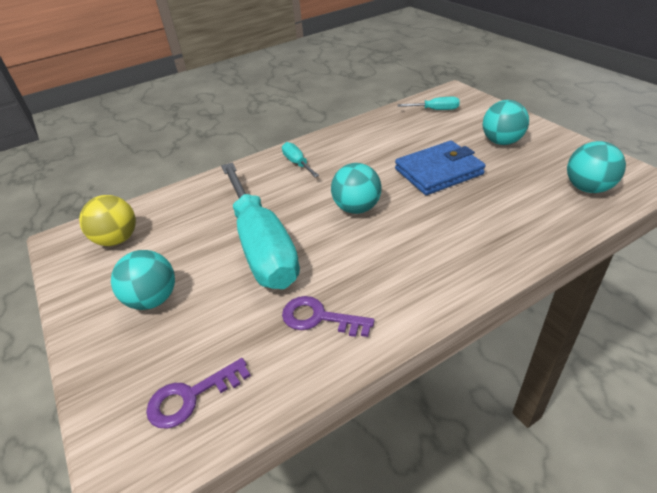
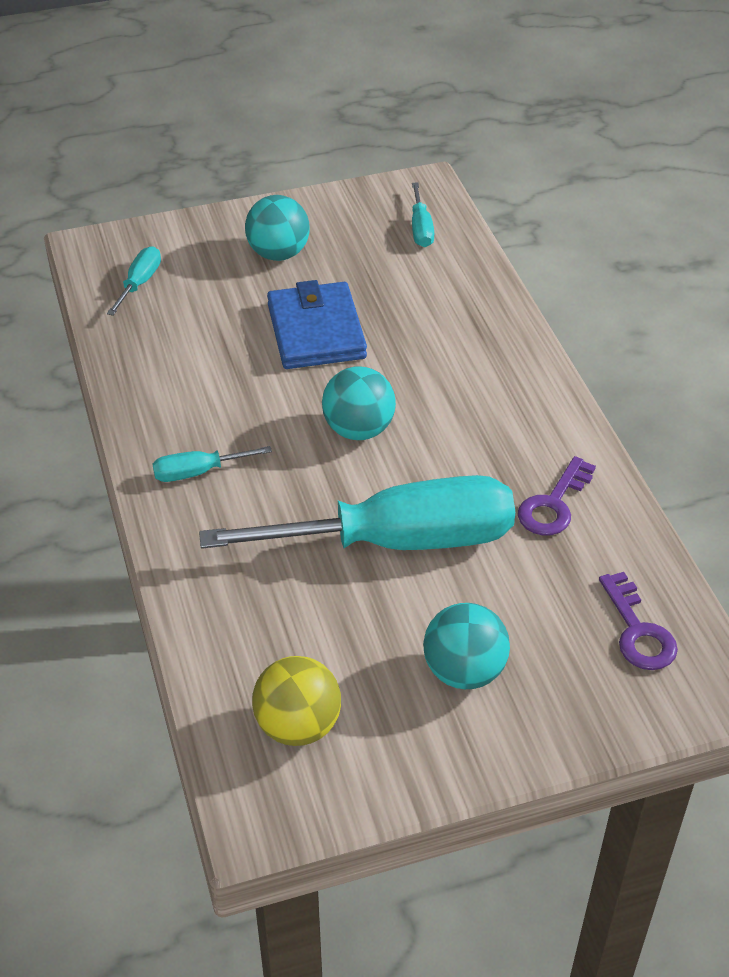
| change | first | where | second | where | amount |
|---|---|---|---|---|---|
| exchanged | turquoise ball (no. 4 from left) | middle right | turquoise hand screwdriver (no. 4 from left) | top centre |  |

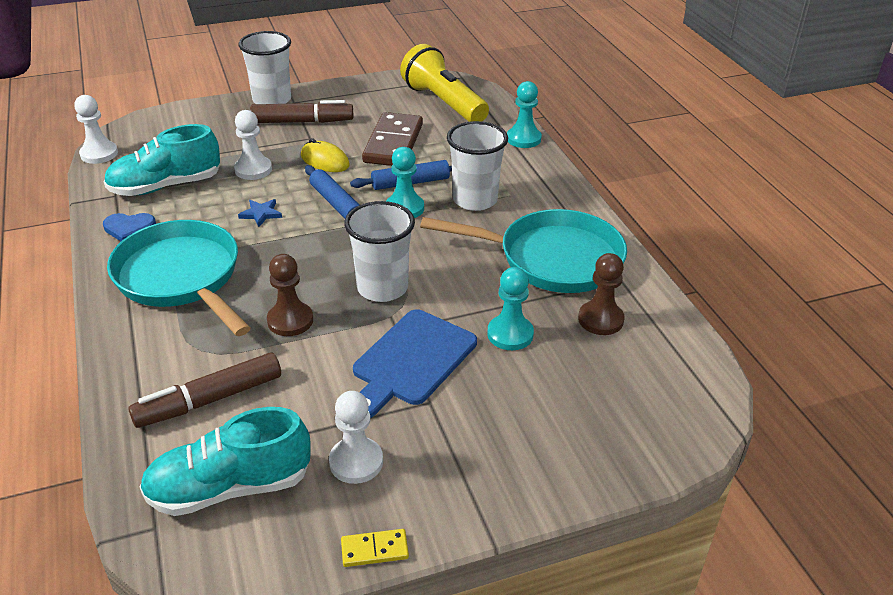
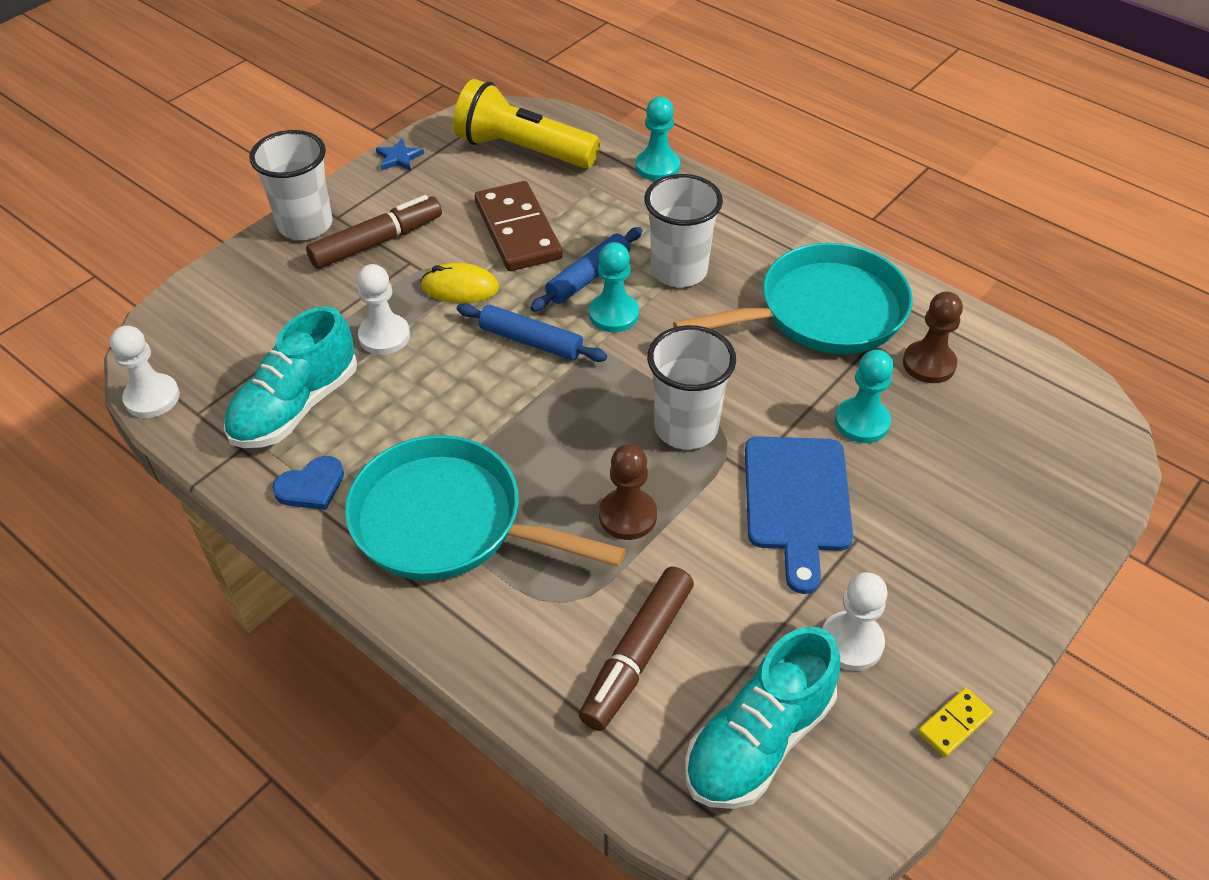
| change | first | where | second | where | amount |
|---|---|---|---|---|---|
| relocated | cobalt five-pointed star | middle left |  | top left |  |

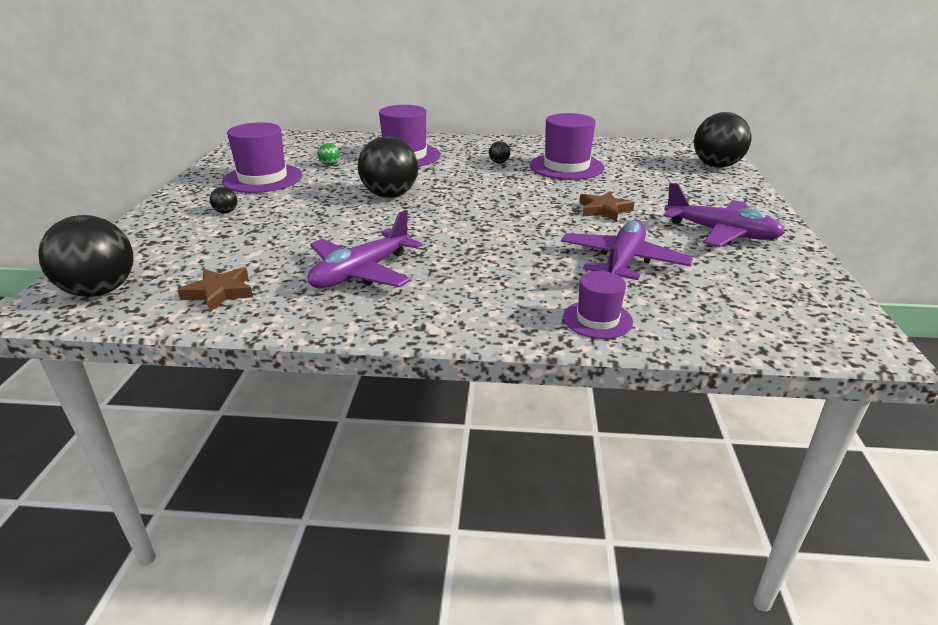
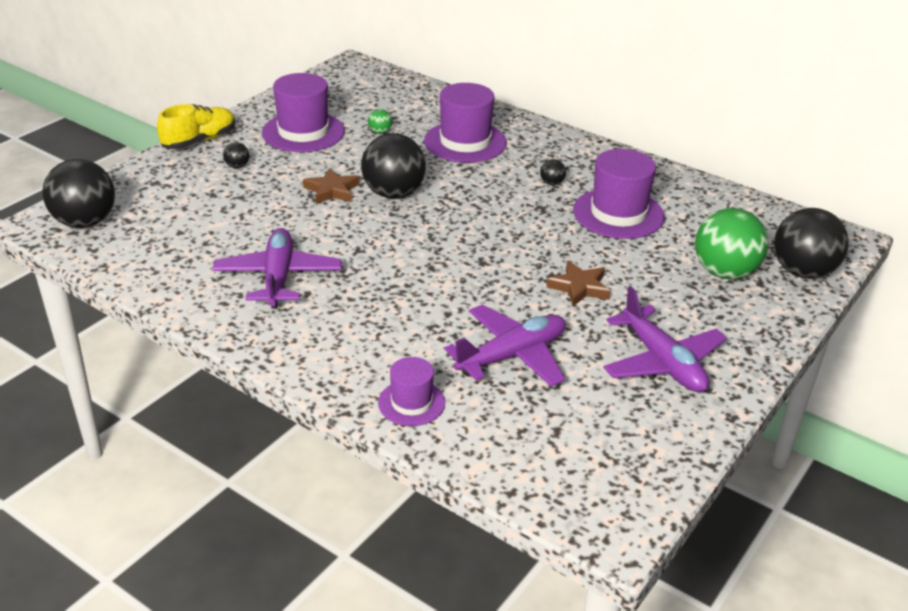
| change | first | where | second | where | amount |
|---|---|---|---|---|---|
| appeared |  |  | yellow shoe | top left |  |
| spun | violet toy plane (no. 1 from left) | centre |  | middle left | 105 degrees clockwise |
| relocated | brown five-pointed star (no. 1 from left) | middle left |  | top centre |  |
| appeared |  |  | emerald ball (no. 2 from left) | middle right |  |

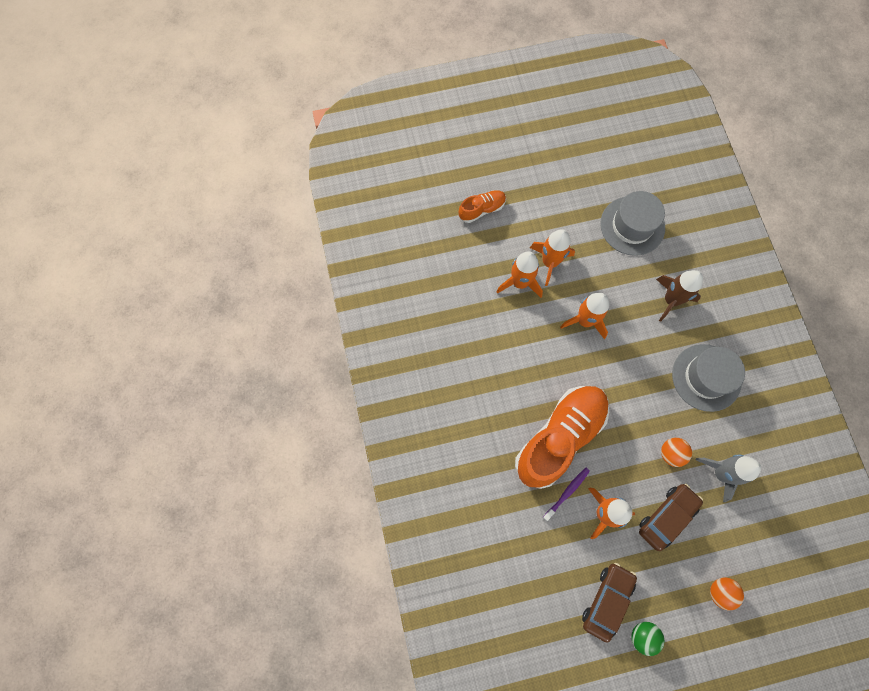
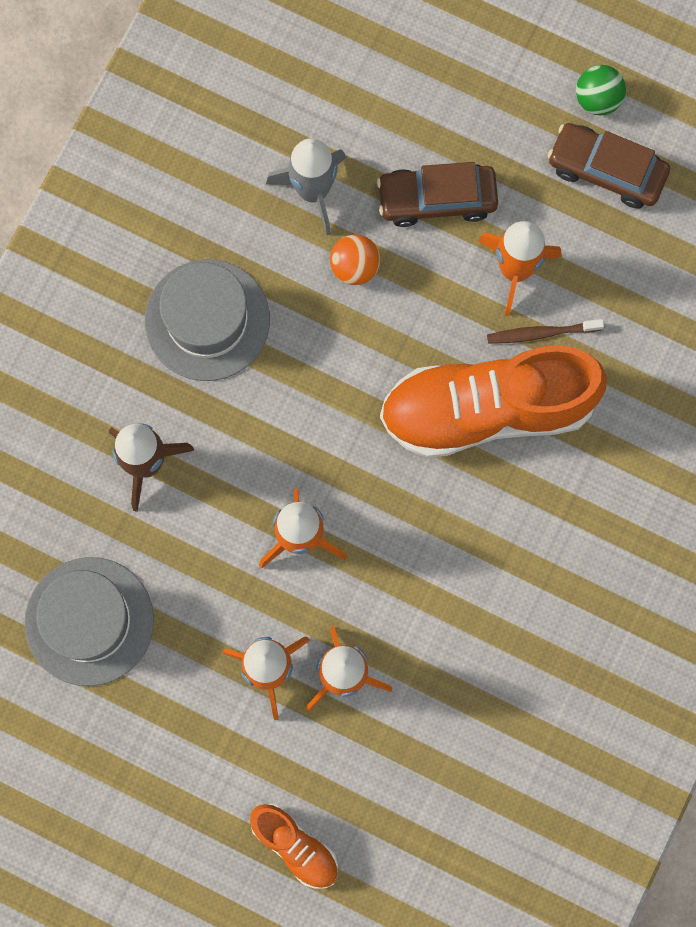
| change | first | where | second | where | amount |
|---|---|---|---|---|---|
| spun | orange shoe (no. 1 from left) | top centre |  | bottom centre | 150 degrees counterclockwise |
| colour | violet dental brush | bottom centre | brown dental brush | middle right |  |
| spun | brown car (no. 1 from left in the first image) | bottom right | brown car (no. 2 from left) | top right | 45 degrees clockwise |
| missing | orange ball (no. 2 from left) | bottom right |  |  |  |

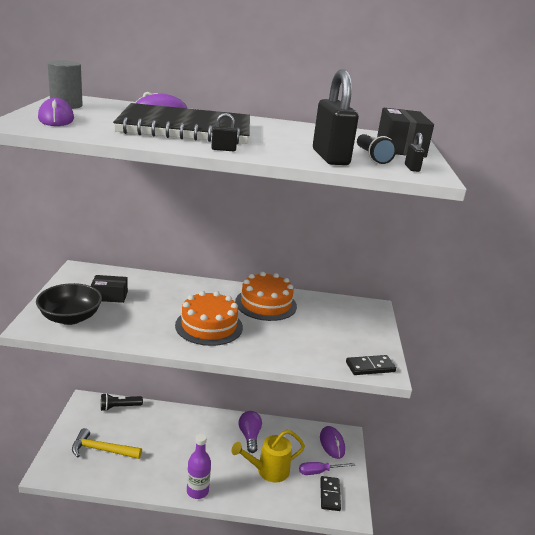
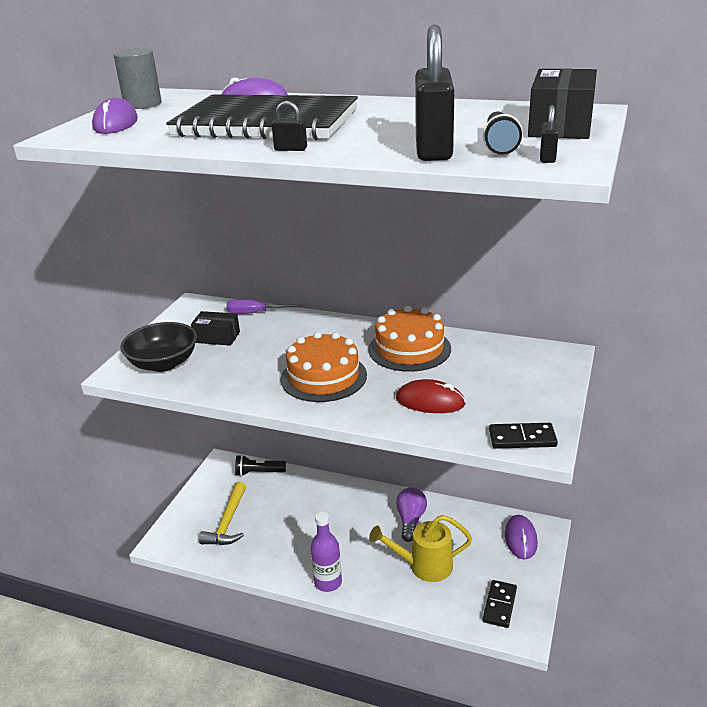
| change | first | where | second | where | amount |
|---|---|---|---|---|---|
| spun | yellow carpenter's hammer | bottom left |  | bottom left | 105 degrees counterclockwise |
| relocated | violet hand screwdriver | bottom centre |  | centre |  |
| appeared |  |  | red mouse | centre |  |

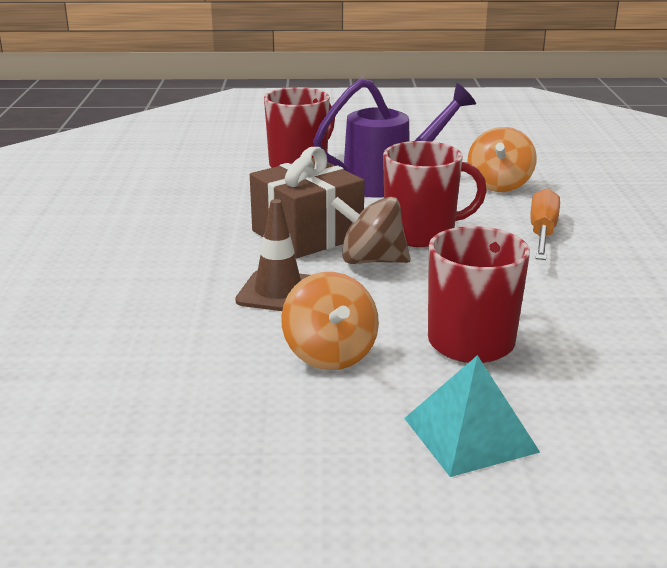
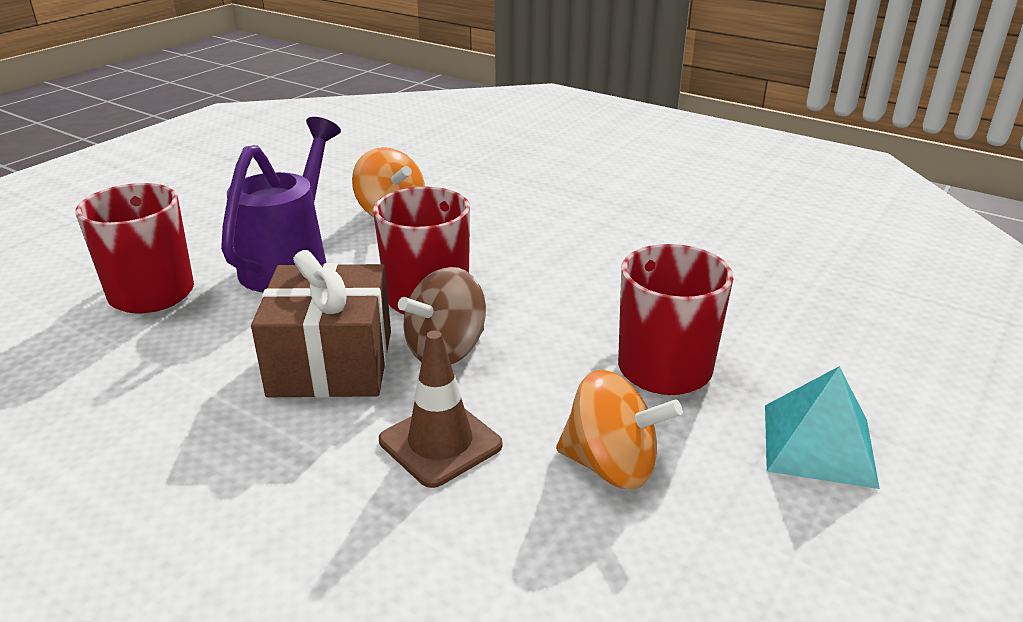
| change | first | where | second | where | amount |
|---|---|---|---|---|---|
| missing | orange hand screwdriver | middle right |  |  |  |

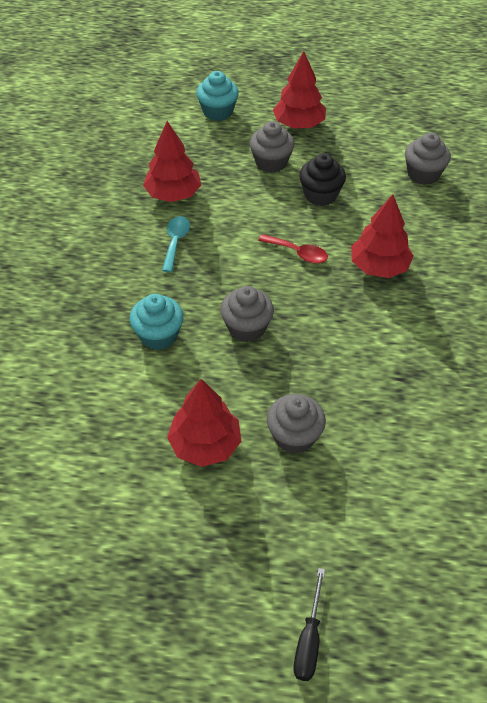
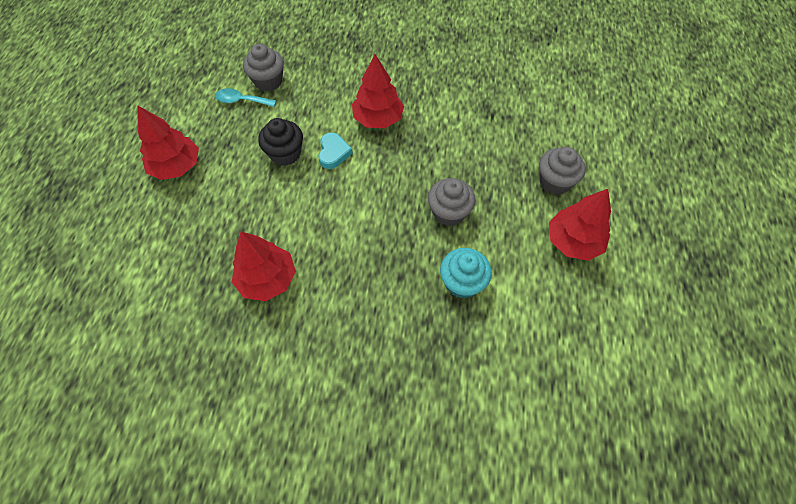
| change | first | where | second | where | amount |
|---|---|---|---|---|---|
| relocated | turquoise teaspoon | centre |  | top left |  |
| appeared |  |  | turquoise heart | top centre |  |
| missing | turquoise muffin (no. 2 from left) | top centre |  |  |  |
| missing | gray muffin (no. 2 from left) | top centre |  |  |  |
| missing | red teaspoon | centre |  |  |  |
| missing | black hand screwdriver | bottom centre |  |  |  |

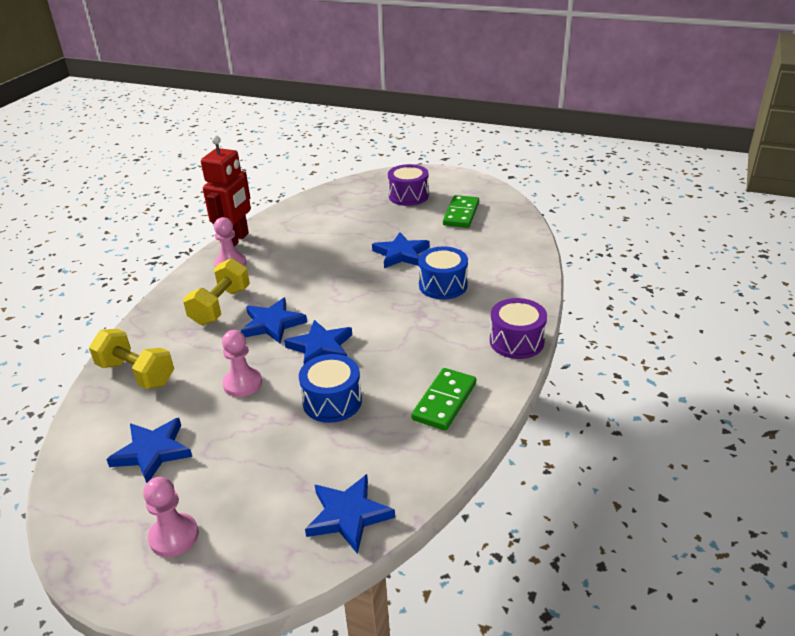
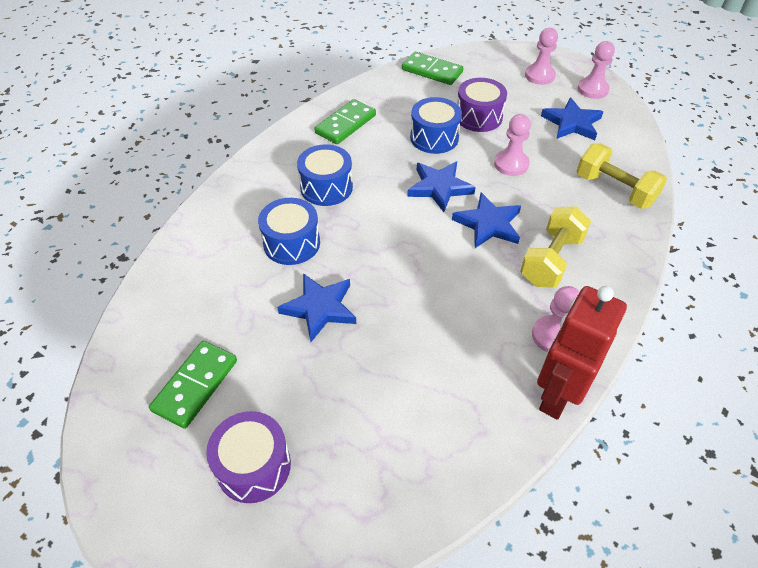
| change | first | where | second | where | amount |
|---|---|---|---|---|---|
| appeared |  |  | cobalt toy drum (no. 2 from left) | top centre |  |
| exchanged | cobalt five-pointed star (no. 4 from left) | bottom centre | emerald domino (no. 3 from left) | top centre |  |
| relocated | violet toy drum (no. 2 from left) | centre |  | top centre |  |
| appeared |  |  | pink chess pawn (no. 4 from left) | top right |  |

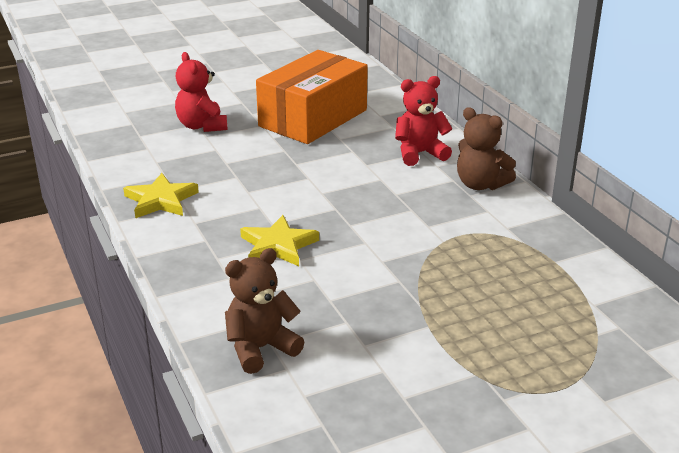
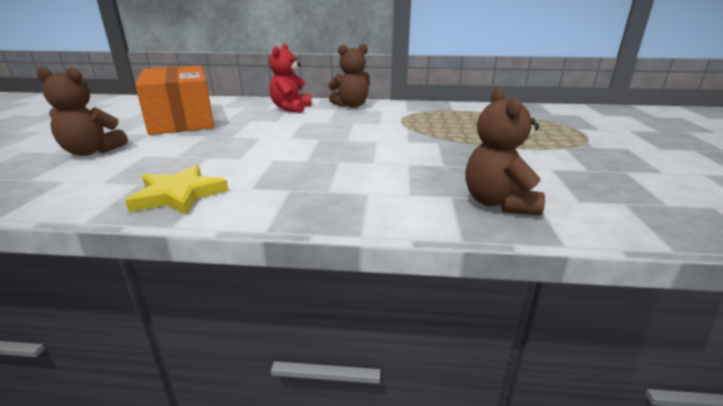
| change | first | where | second | where | amount |
|---|---|---|---|---|---|
| colour | red stuffed bear (no. 1 from left) | top left | brown stuffed bear (no. 1 from left) | top left |  |
| missing | yellow five-pointed star (no. 2 from left) | centre |  |  |  |

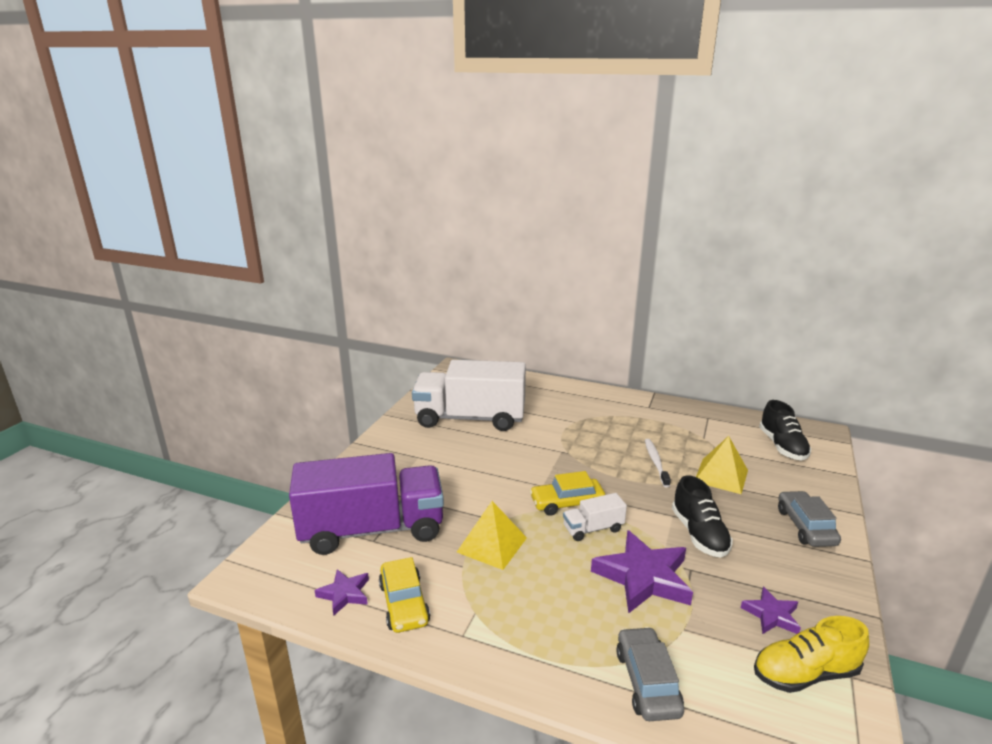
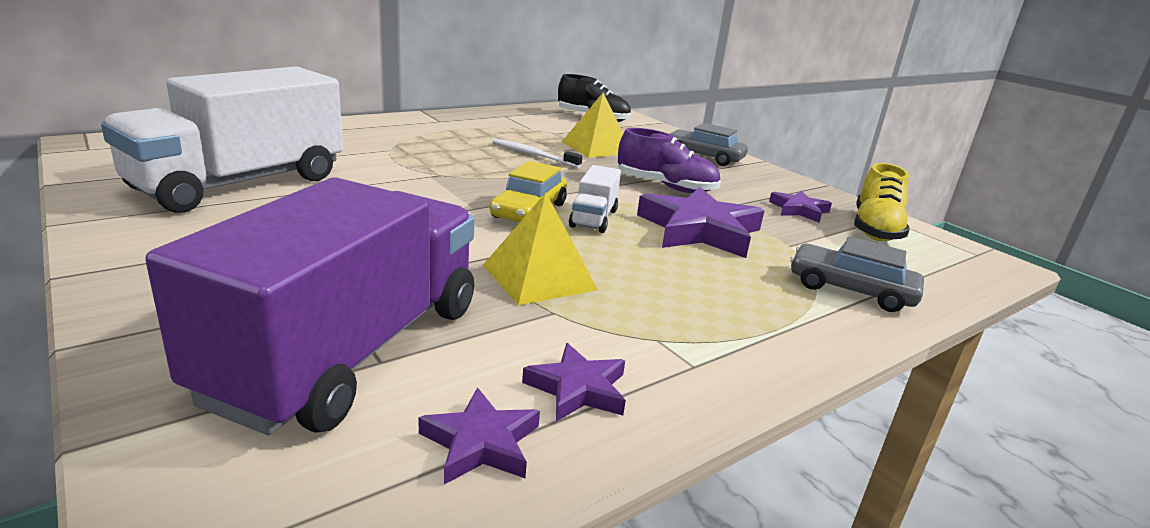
| change | first | where | second | where | amount |
|---|---|---|---|---|---|
| exchanged | yellow car (no. 1 from left) | bottom centre | violet five-pointed star (no. 2 from left) | bottom centre |  |
| colour | black shoe (no. 1 from left) | bottom right | violet shoe | top centre |  |

